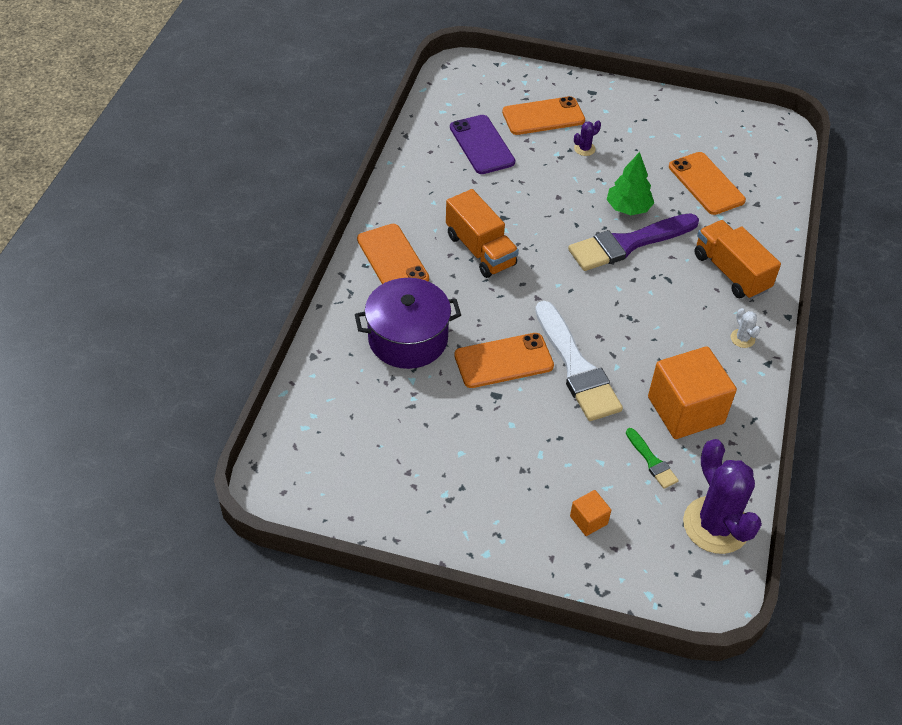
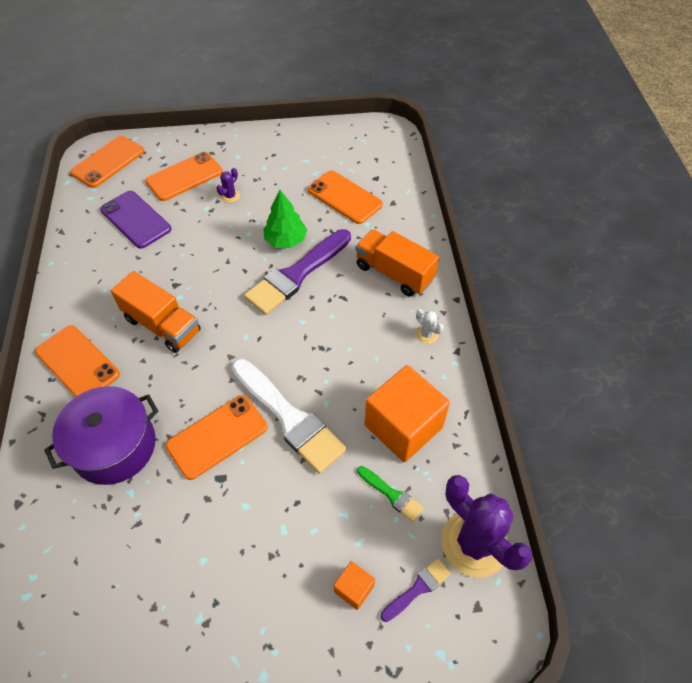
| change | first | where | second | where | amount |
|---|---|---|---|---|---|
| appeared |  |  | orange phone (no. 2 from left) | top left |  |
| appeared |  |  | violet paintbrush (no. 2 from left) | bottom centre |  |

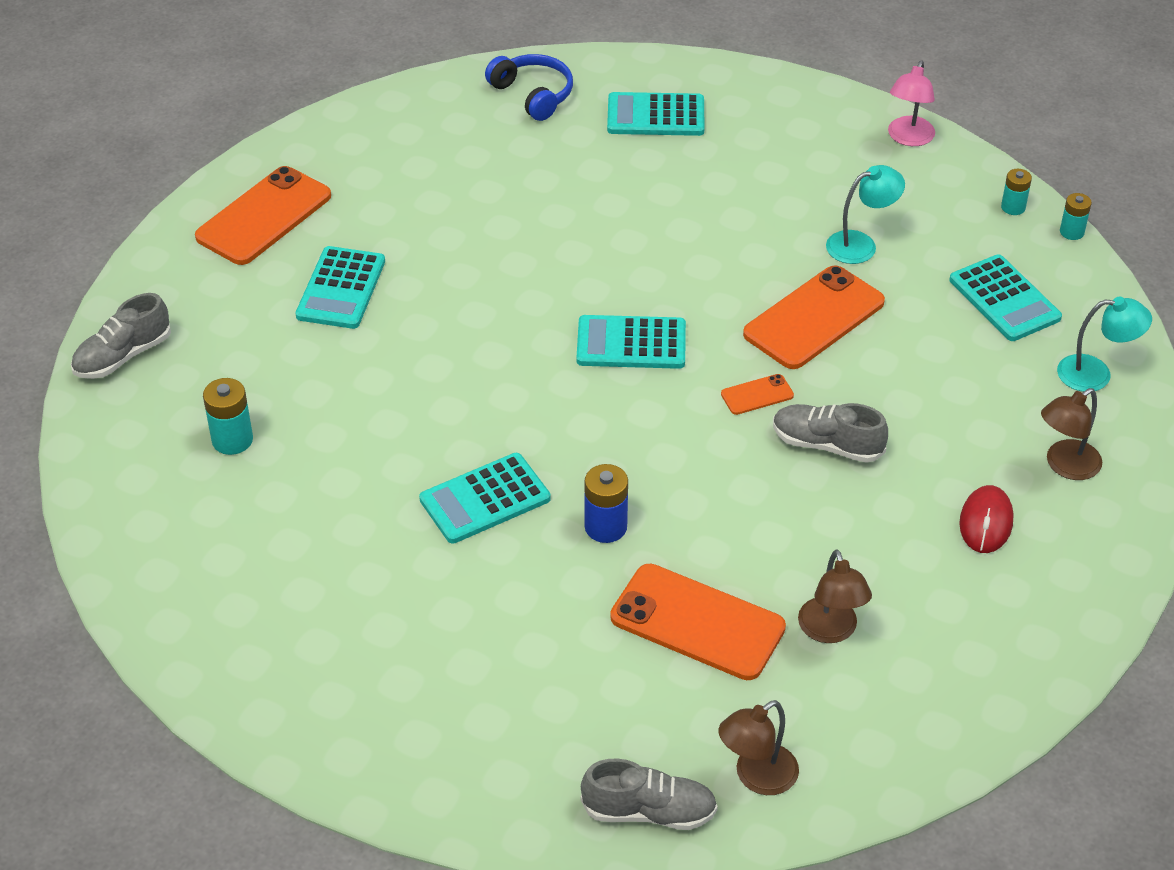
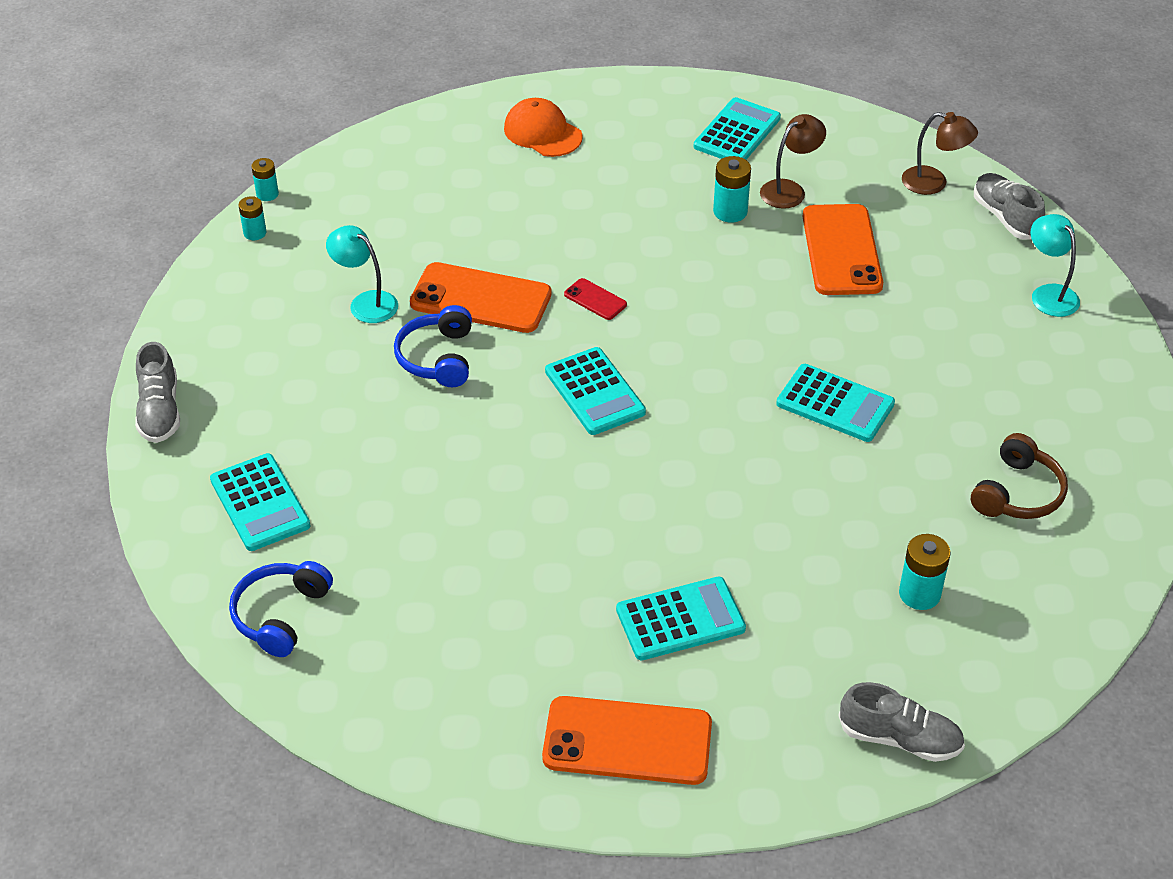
| change | first | where | second | where | amount |
|---|---|---|---|---|---|
| relocated | gray shoe (no. 3 from left in the first image) | middle right | gray shoe (no. 1 from left) | middle left |  |
| appeared |  |  | cobalt over-ear headphones (no. 2 from left) | centre |  |
| exchanged | brown lamp (no. 3 from left) | middle right | orange cap | top centre |  |
| colour | orange phone (no. 3 from left) | centre | red phone | centre |  |
| relocated | turquoise pocket calculator (no. 5 from left in the first image) | middle right | turquoise pocket calculator (no. 4 from left) | top centre |  |
| appeared |  |  | turquoise power cell (no. 3 from left) | top centre |  |
| appeared |  |  | brown over-ear headphones | middle right |  |
| relocated | turquoise lamp (no. 2 from left) | middle right |  | top right |  |
| missing | cobalt power cell | centre |  |  |  |
| missing | pink lamp | top right |  |  |  |
| missing | red mouse | middle right |  |  |  |

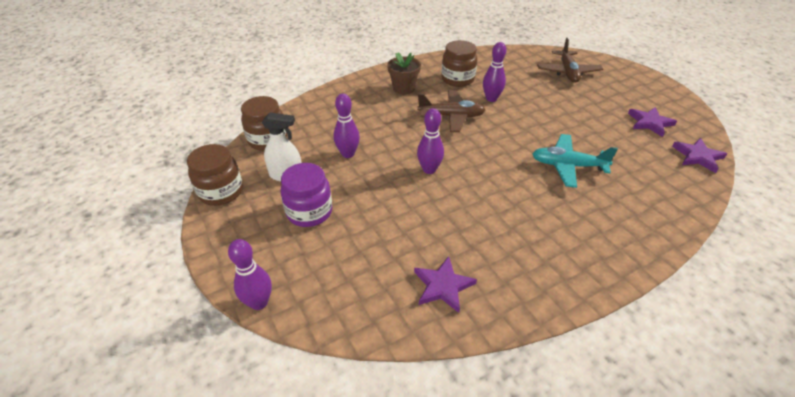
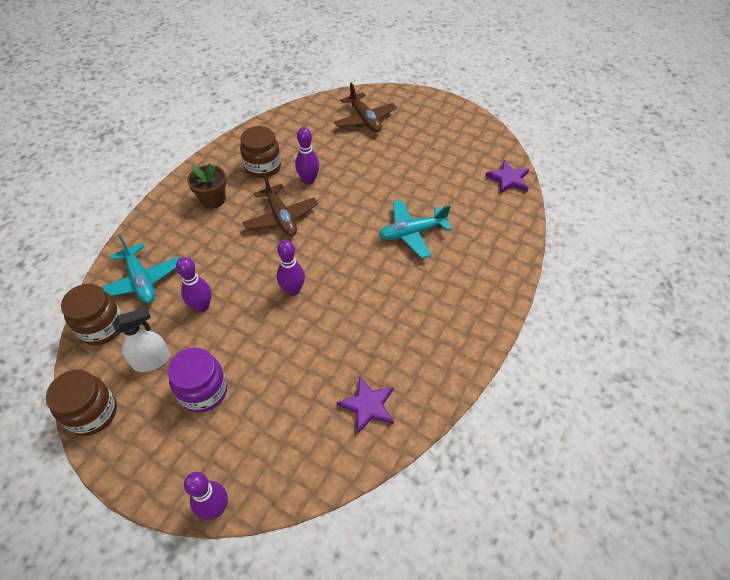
| change | first | where | second | where | amount |
|---|---|---|---|---|---|
| appeared |  |  | turquoise toy plane (no. 1 from left) | middle left |  |
| spun | brown toy plane (no. 1 from left) | top centre |  | centre | 90 degrees clockwise |
| missing | violet five-pointed star (no. 2 from left) | top right |  |  |  |

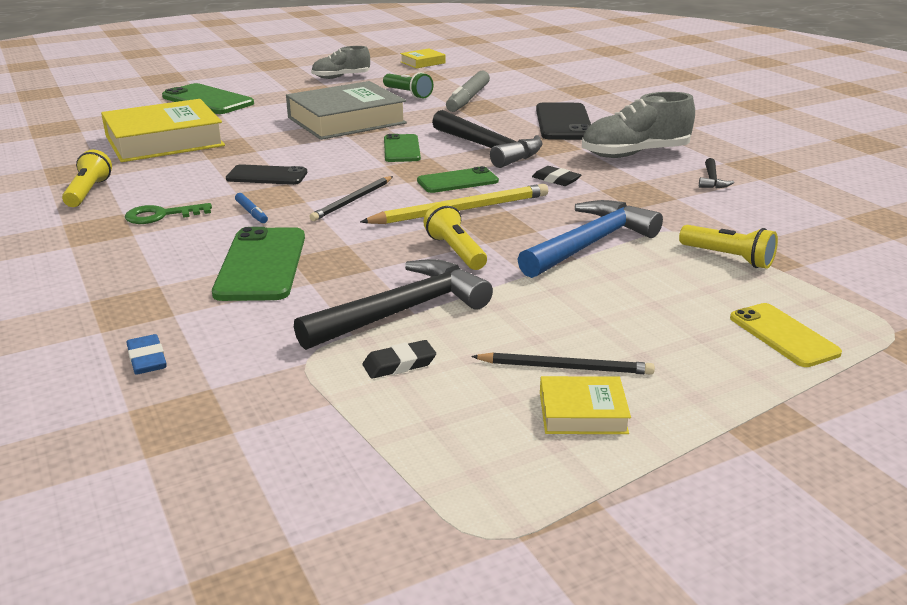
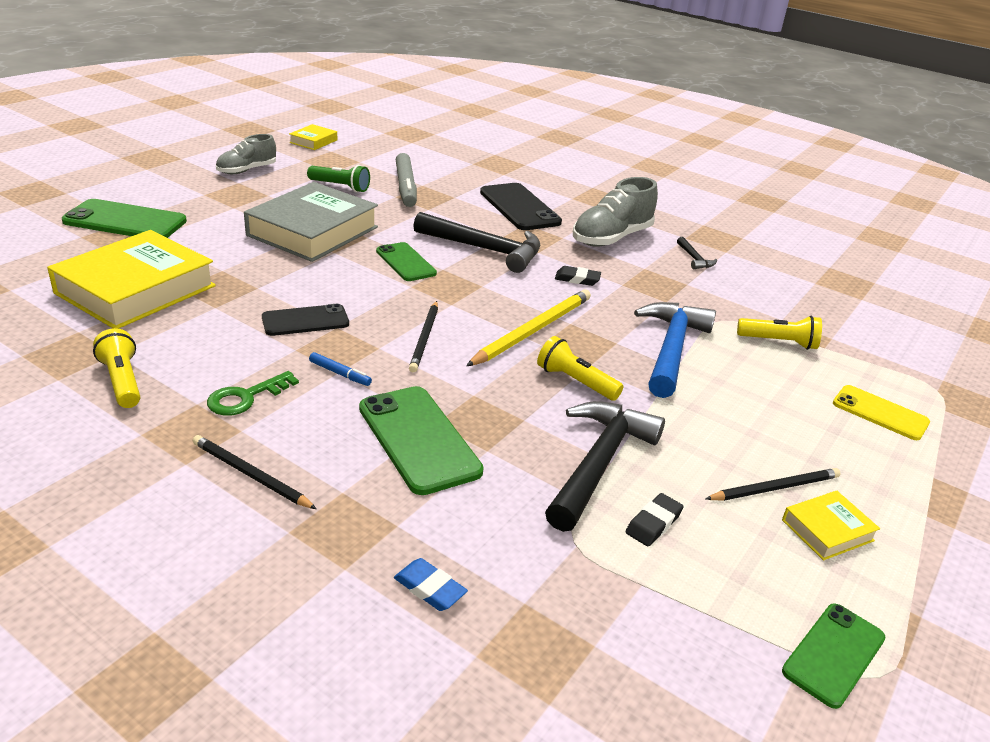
| change | first | where | second | where | amount |
|---|---|---|---|---|---|
| appeared |  |  | black lead pencil (no. 1 from left) | middle left |  |
| relocated | emerald phone (no. 4 from left) | top centre |  | bottom right |  |

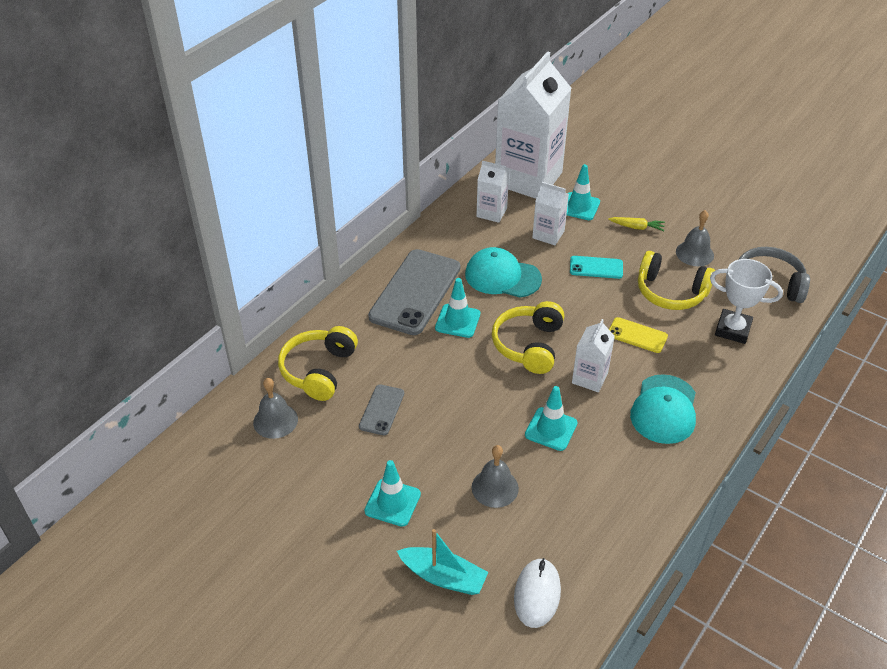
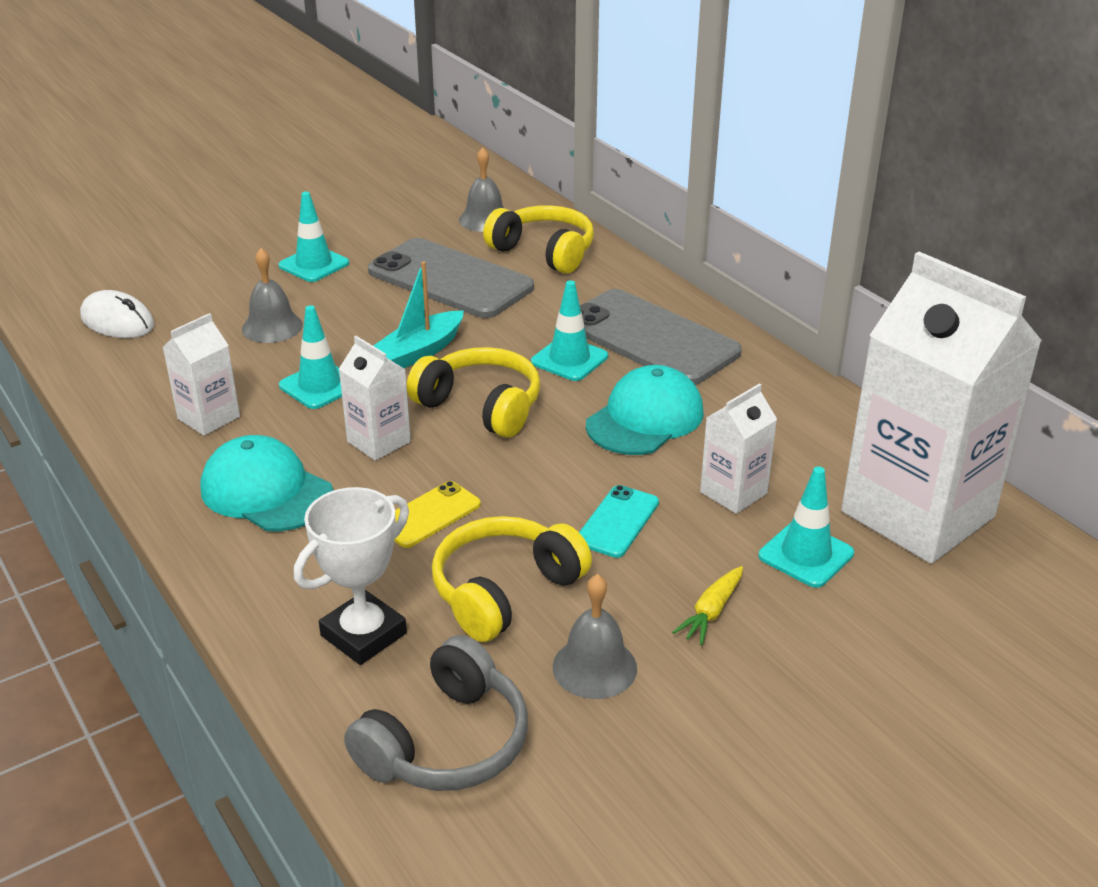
| change | first | where | second | where | amount |
|---|---|---|---|---|---|
| relocated | pure white carton (no. 1 from left) | top centre |  | middle left |  |
| size | gray phone (no. 1 from left) | centre |  | top centre | x2.07 |
| relocated | turquoise toy boat | bottom centre |  | centre |  |

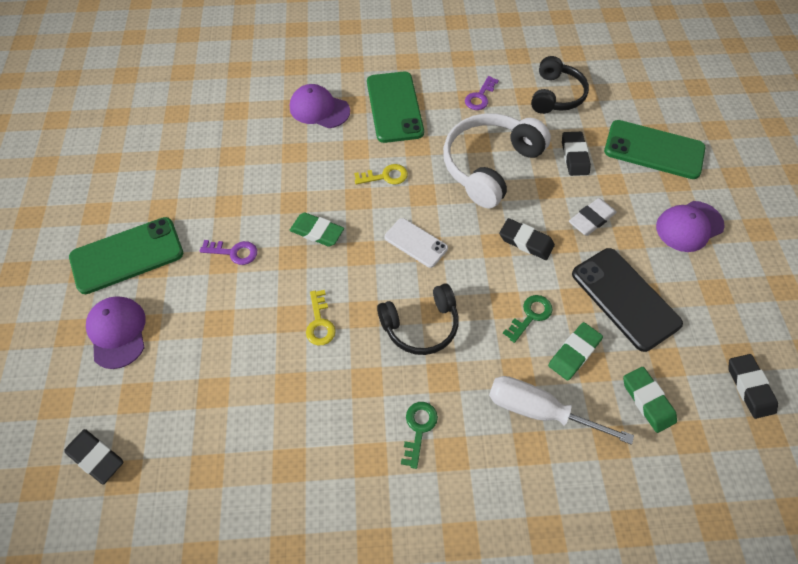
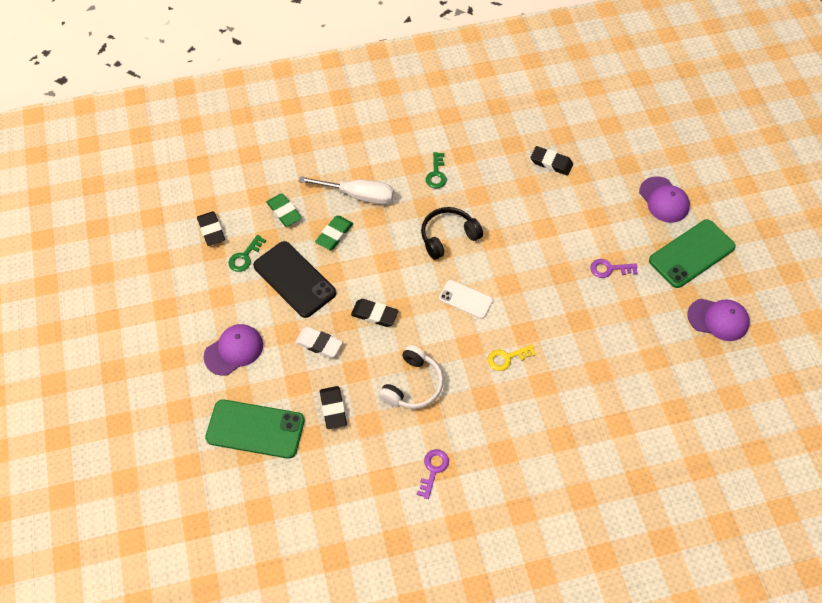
| change | first | where | second | where | amount |
|---|---|---|---|---|---|
| relocated | emerald door key (no. 2 from left in the first image) | centre | emerald door key (no. 1 from left) | middle left |  |
| spun | pure white gum eraser | middle right |  | centre | 75 degrees clockwise |
| size | pure white over-ear headphones | top centre |  | centre | x0.65 |
| relocated | black gum eraser (no. 1 from left in the first image) | bottom left | black gum eraser (no. 4 from left) | top right |  |
| relocated | violet cap (no. 2 from left in the first image) | top centre | violet cap (no. 3 from left) | middle right |  |
| missing | emerald gum eraser (no. 1 from left) | centre |  |  |  |
| missing | yellow door key (no. 1 from left) | centre |  |  |  |
| missing | emerald phone (no. 2 from left) | top centre |  |  |  |
| missing | black over-ear headphones (no. 2 from left) | top right |  |  |  |

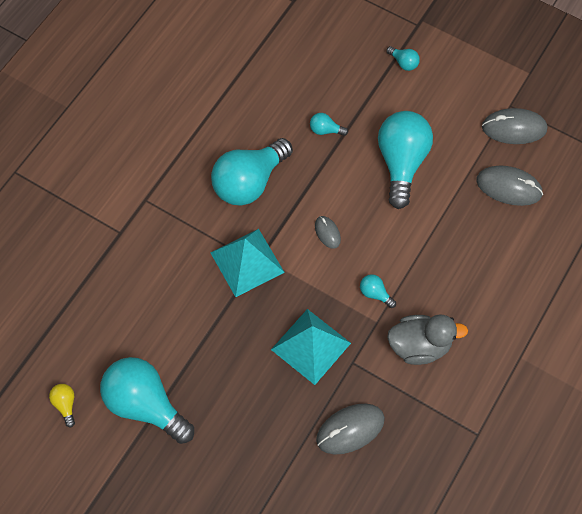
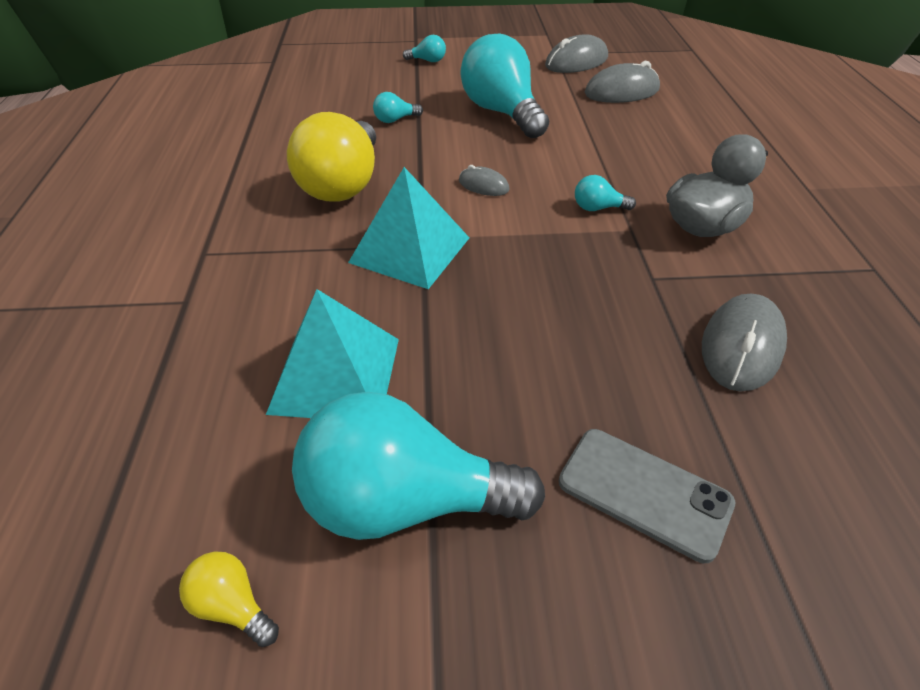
| change | first | where | second | where | amount |
|---|---|---|---|---|---|
| relocated | turquoise pyramid (no. 2 from left in the first image) | bottom centre | turquoise pyramid (no. 1 from left) | centre |  |
| colour | turquoise bulb (no. 2 from left) | centre | yellow bulb (no. 2 from left) | top centre |  |
| appeared |  |  | gray phone | bottom right |  |

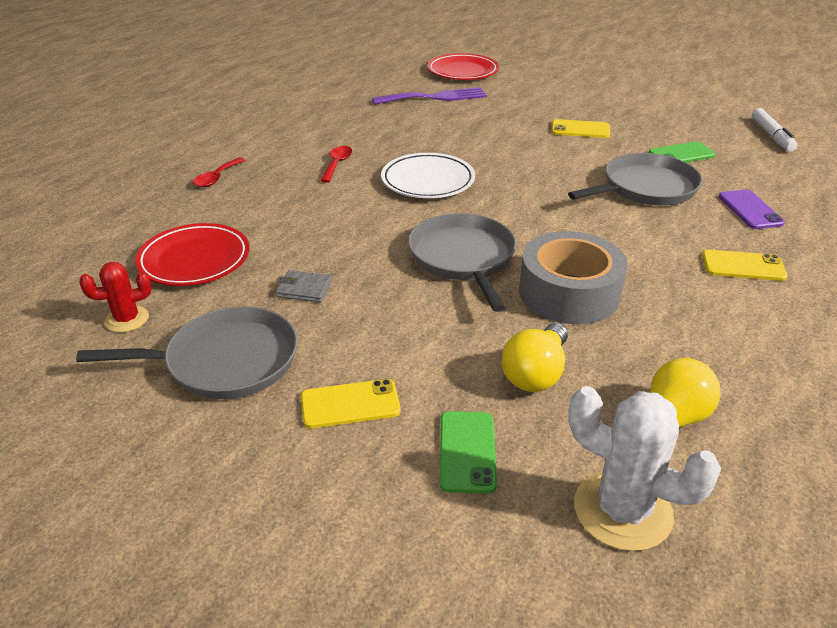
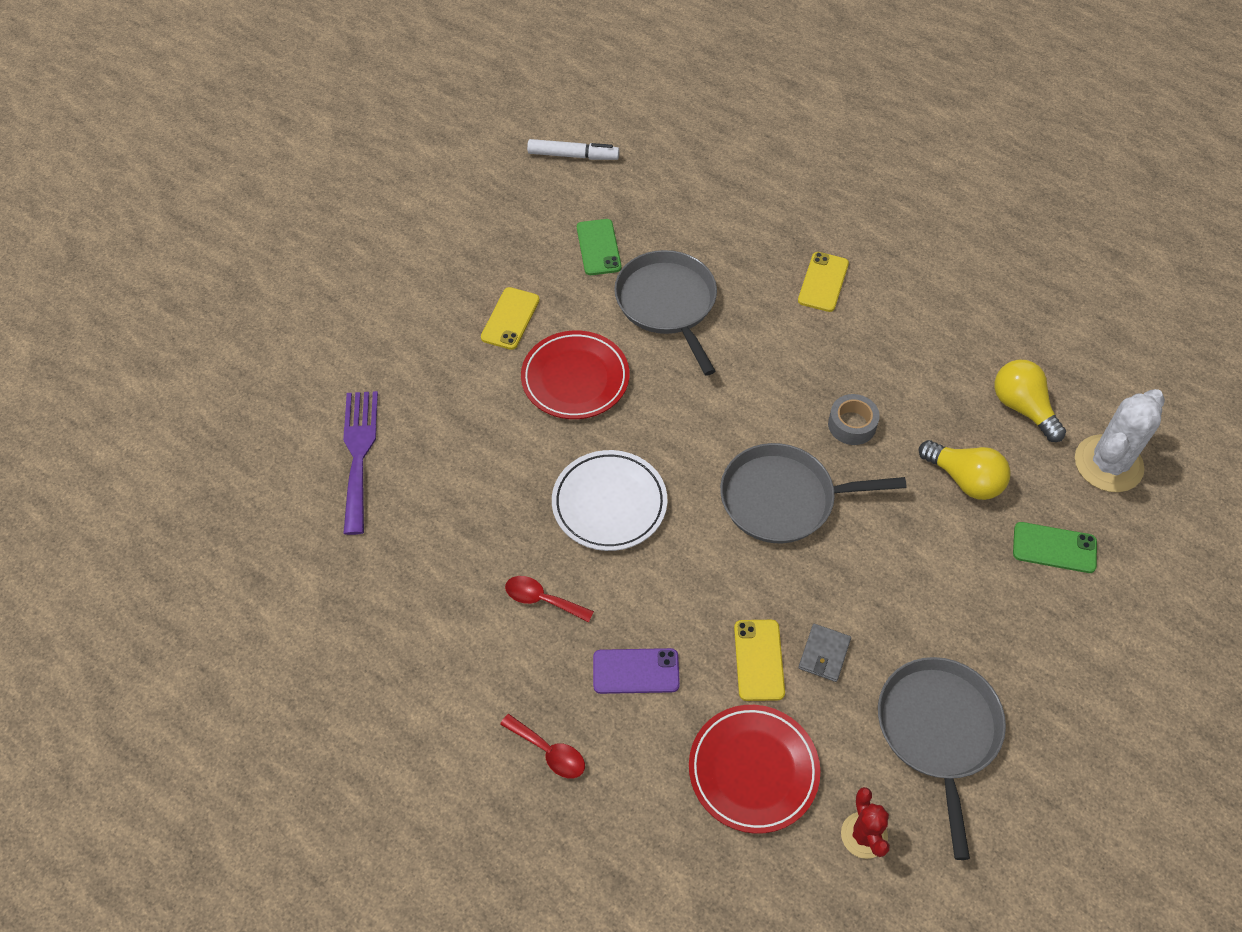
| change | first | where | second | where | amount |
|---|---|---|---|---|---|
| relocated | red flat dish (no. 2 from left in the first image) | top centre | red flat dish (no. 1 from left) | centre |  |
| relocated | violet phone | top right |  | bottom centre |  |
| relocated | yellow phone (no. 1 from left in the first image) | centre | yellow phone (no. 2 from left) | bottom centre |  |
| size | gray tape | middle right |  | middle right | x0.51 |

